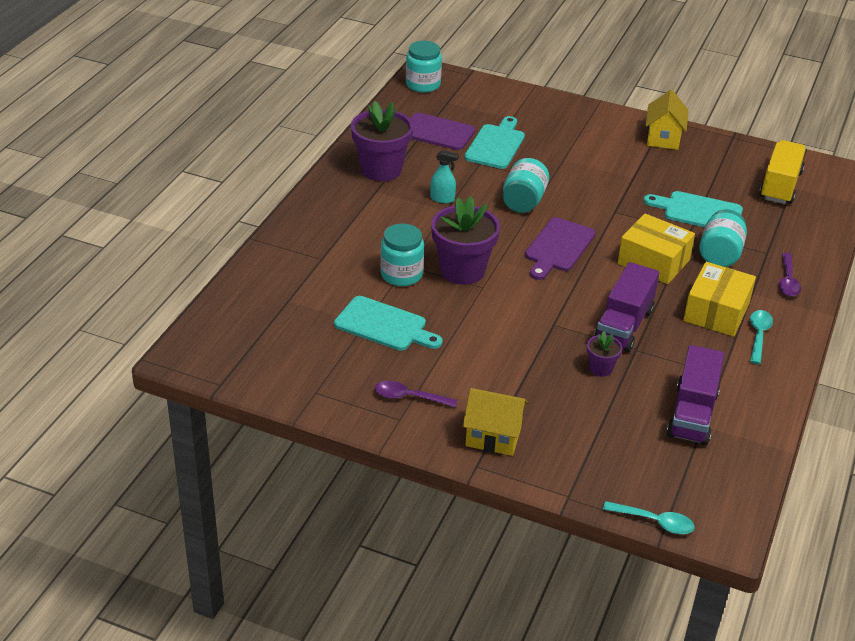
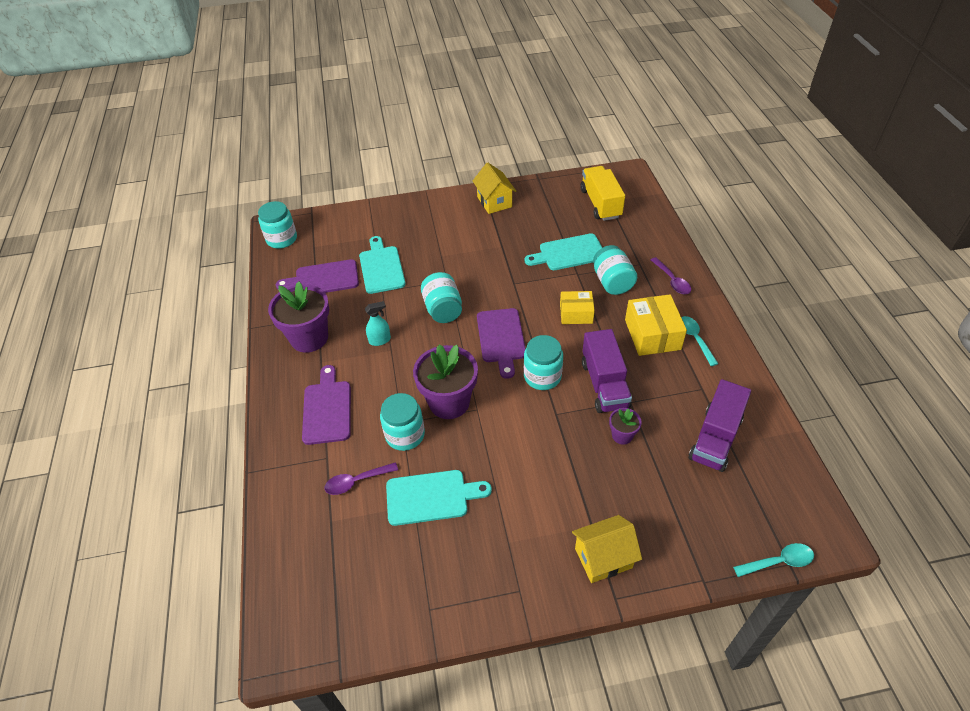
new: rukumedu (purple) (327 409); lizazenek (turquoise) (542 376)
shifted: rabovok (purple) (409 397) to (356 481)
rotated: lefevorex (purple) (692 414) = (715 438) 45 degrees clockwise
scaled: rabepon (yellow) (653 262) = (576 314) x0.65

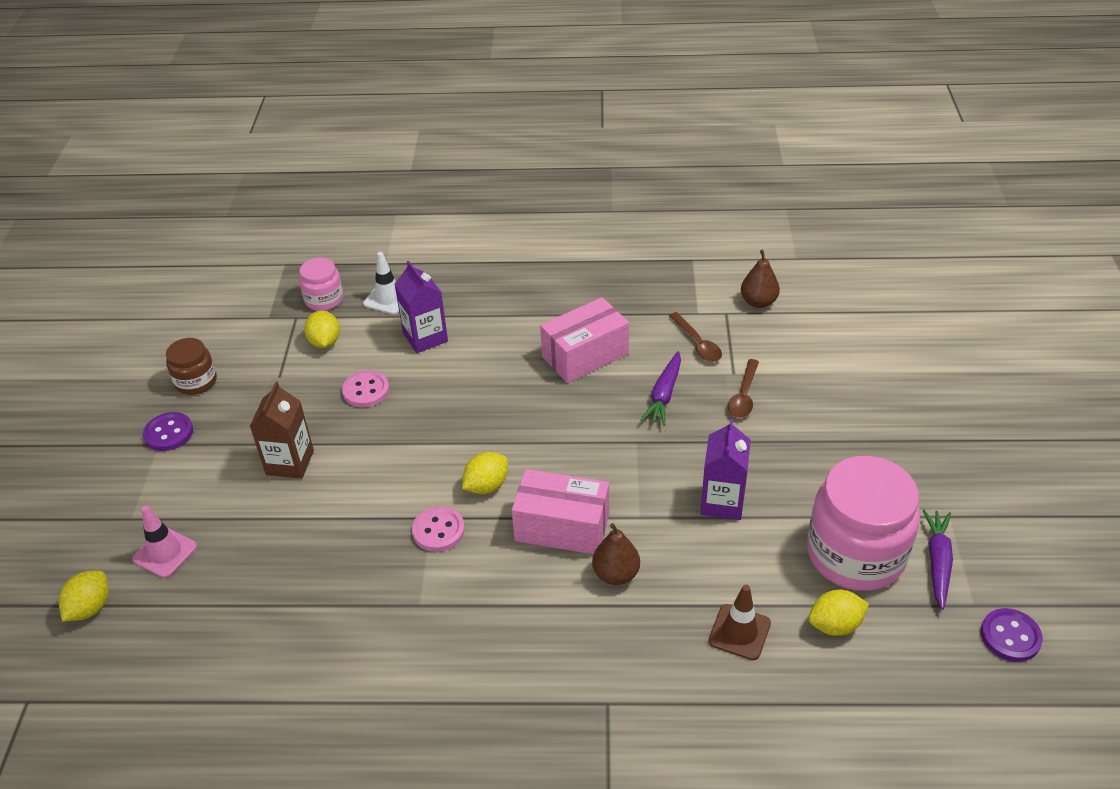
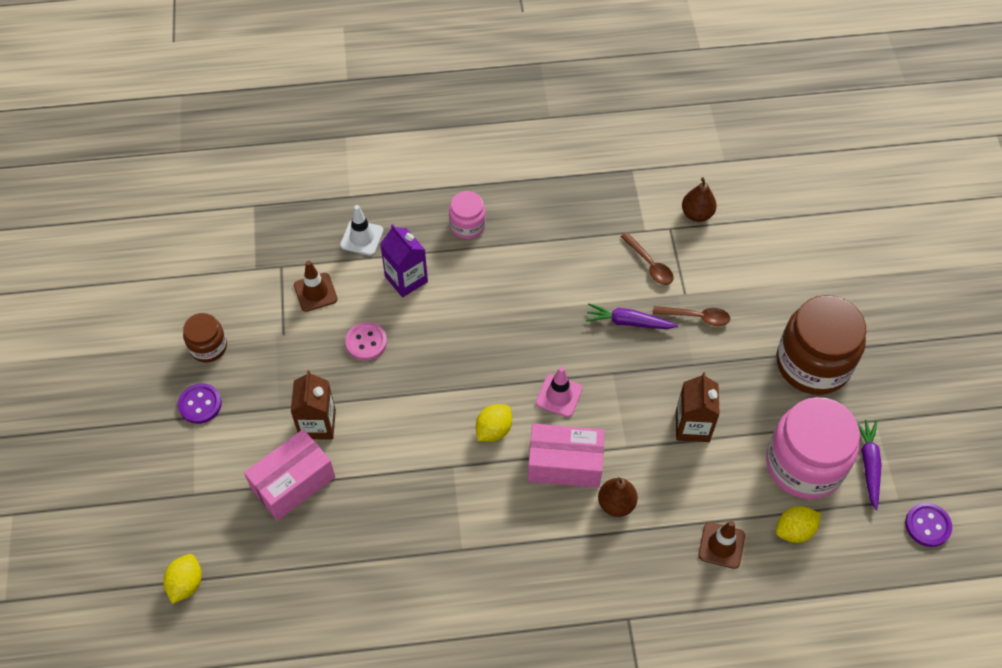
gone: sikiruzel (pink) (438 530)
new: lizazenek (brown) (813 363)
shifted: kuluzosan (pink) (165 553) to (559 396); lizazenek (pink) (324 299) to (467 225); rabepon (pink) (585 355) to (293 483)
swapped: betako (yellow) (325 342) to kuluzosan (brown) (315 292)
repainted: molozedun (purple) (722 502) to molozedun (brown) (692 426)
rotated: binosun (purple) (664 395) = (628 322) 90 degrees clockwise; rabovok (brown) (743 396) = (696 317) 90 degrees counterclockwise

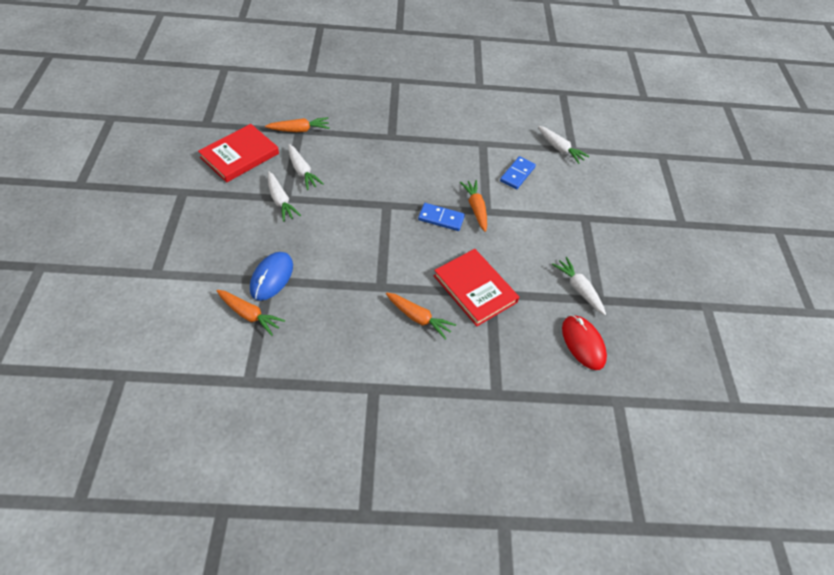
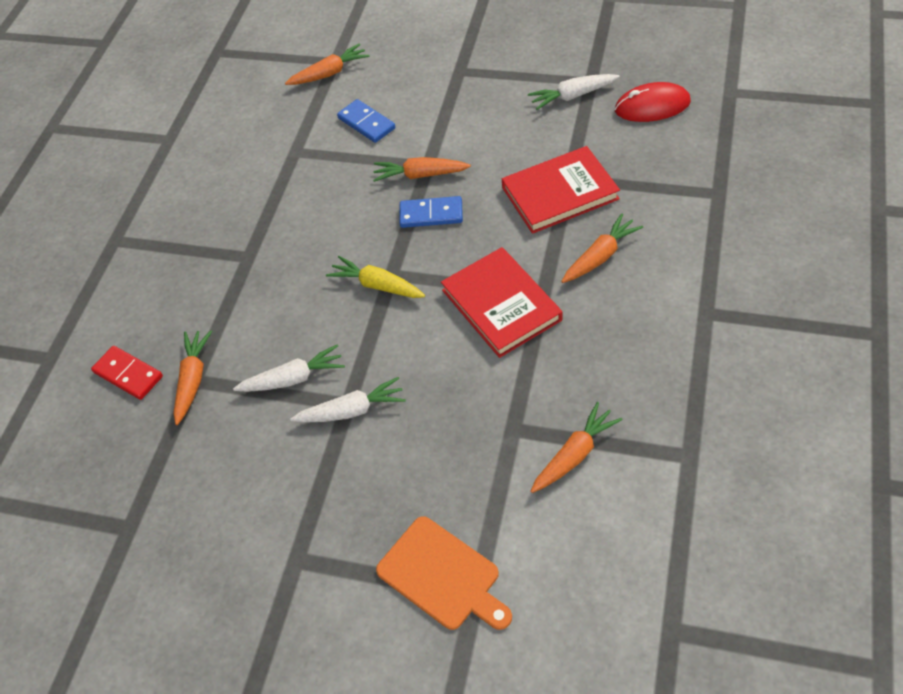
gone: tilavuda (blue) (272 277)
new: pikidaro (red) (128 374); binosun (yellow) (377 285); rukumedu (orange) (442 576)
shifted: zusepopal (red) (239 155) to (501 305)
repainted: binosun (white) (559 149) to binosun (orange) (329 73)
rotated: pikidaro (blue) (441 218) = (431 214) 60 degrees clockwise

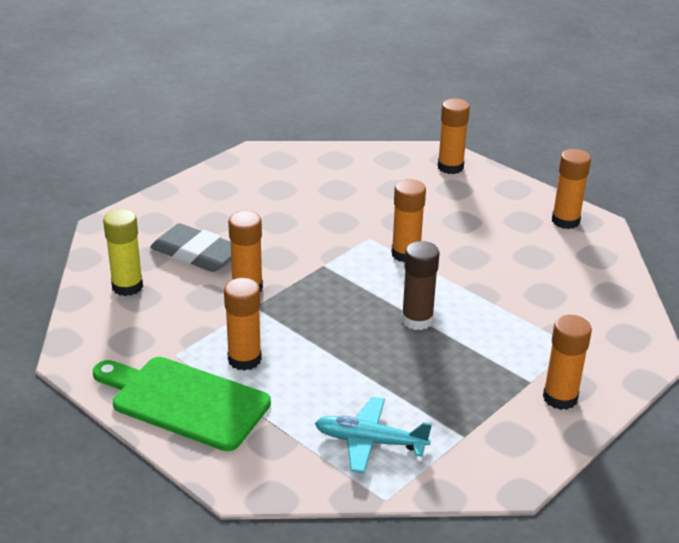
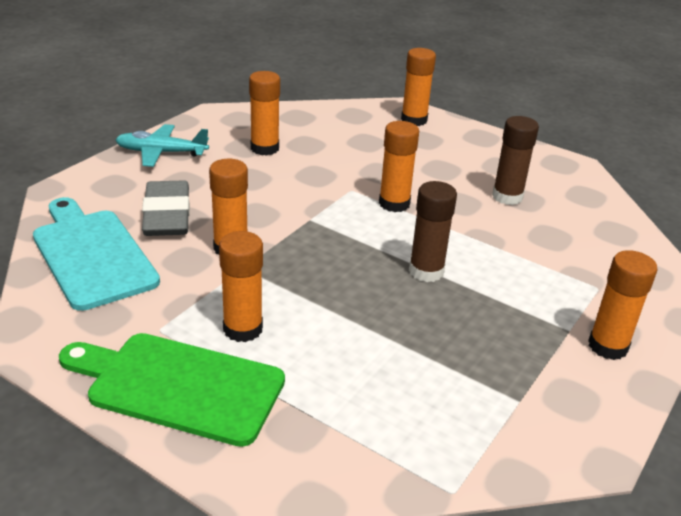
new: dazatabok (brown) (507 197)
shifted: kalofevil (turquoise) (370 442) to (161 153); dazatabok (orange) (565 221) to (265 148)
swapped: dazatabok (yellow) (127 286) to rukumedu (turquoise) (92 254)
rotated: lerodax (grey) (196 253) = (167 214) 60 degrees clockwise

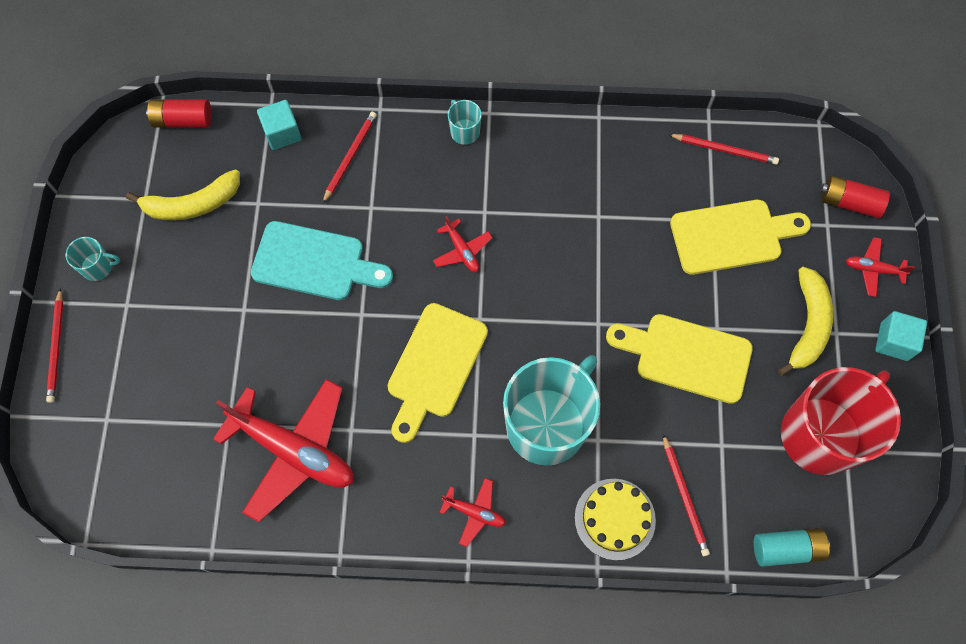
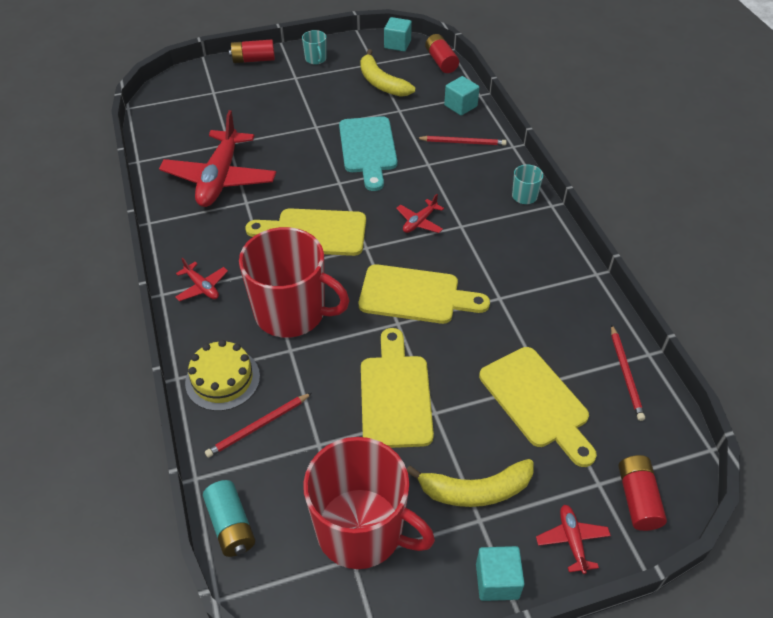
new: rukumedu (yellow) (415 295); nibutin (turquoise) (397 44)
swapped: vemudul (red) (56 348) to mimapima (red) (253 60)
repainted: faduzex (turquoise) (547 424) to faduzex (red) (292 312)
rotated: kalofevil (red) (474 512) = (202 287) 45 degrees counterclockwise

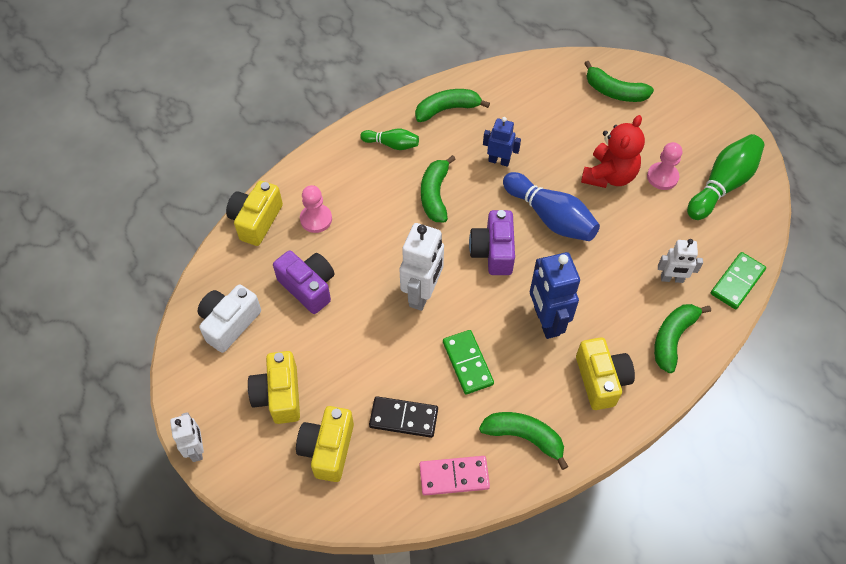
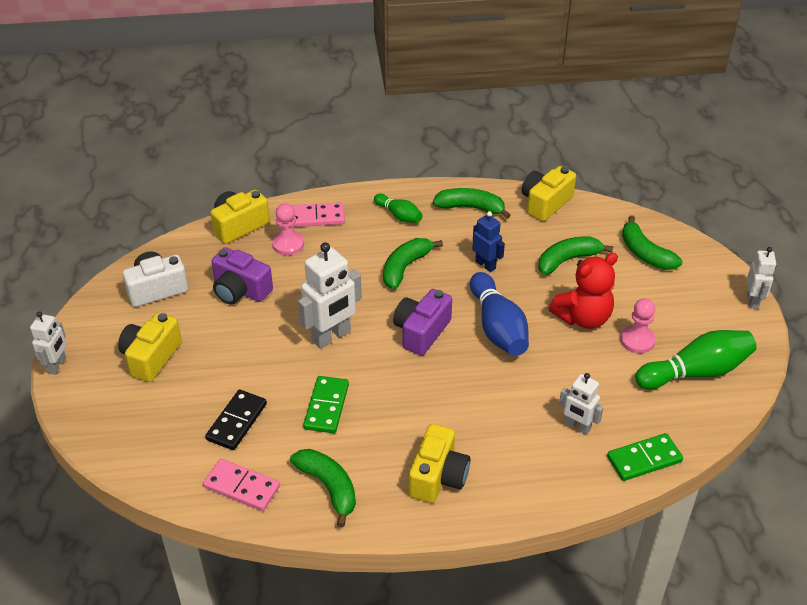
gone: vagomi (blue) (546 321)
new: pikidaro (pink) (316 217); vagomi (white) (753 301)
shifted: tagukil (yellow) (328 449) to (545 203); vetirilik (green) (672 338) to (567 260)
rotated: tagukil (purple) (308 287) = (240 290) 135 degrees clockwise; pikidaro (black) (403 418) = (237 422) 75 degrees clockwise

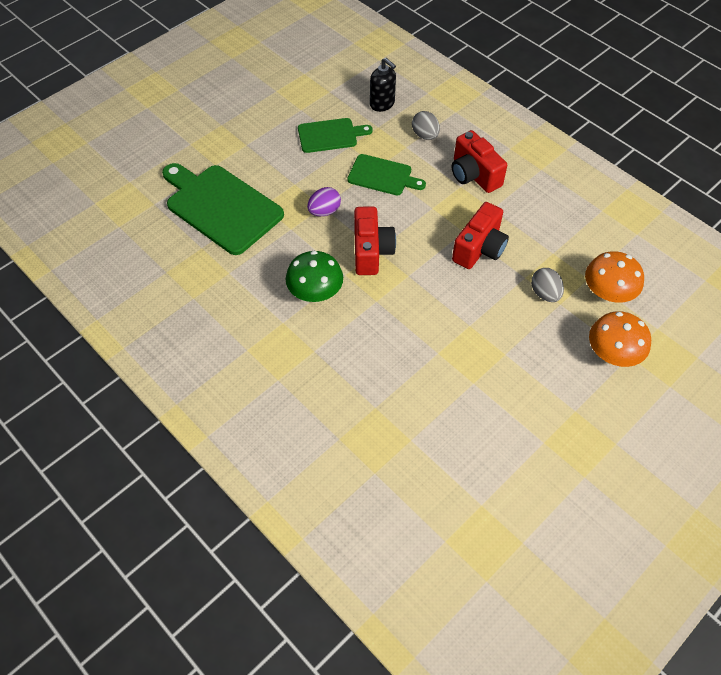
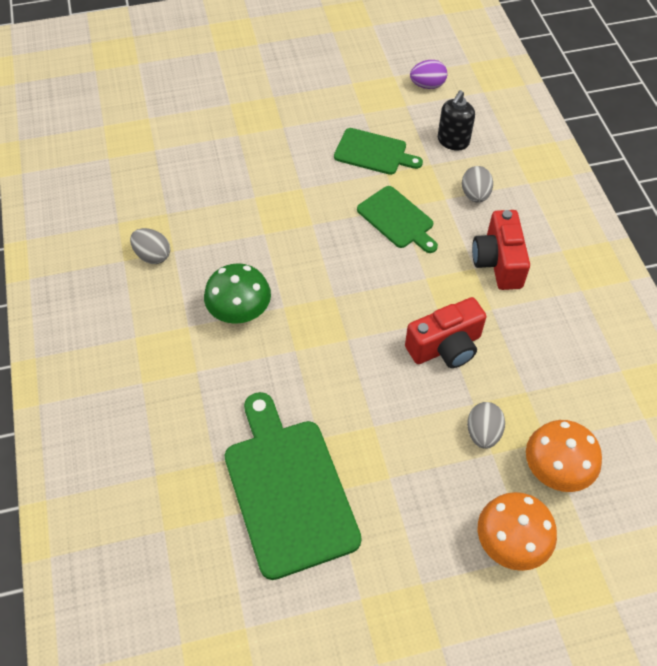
gone: tagukil (red) (371 251)
new: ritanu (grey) (153 255)
shifted: rukumedu (green) (221 207) to (288 490); ritanu (purple) (324 211) to (427 85)
rotated: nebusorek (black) (382 104) = (453 141) 45 degrees clockwise

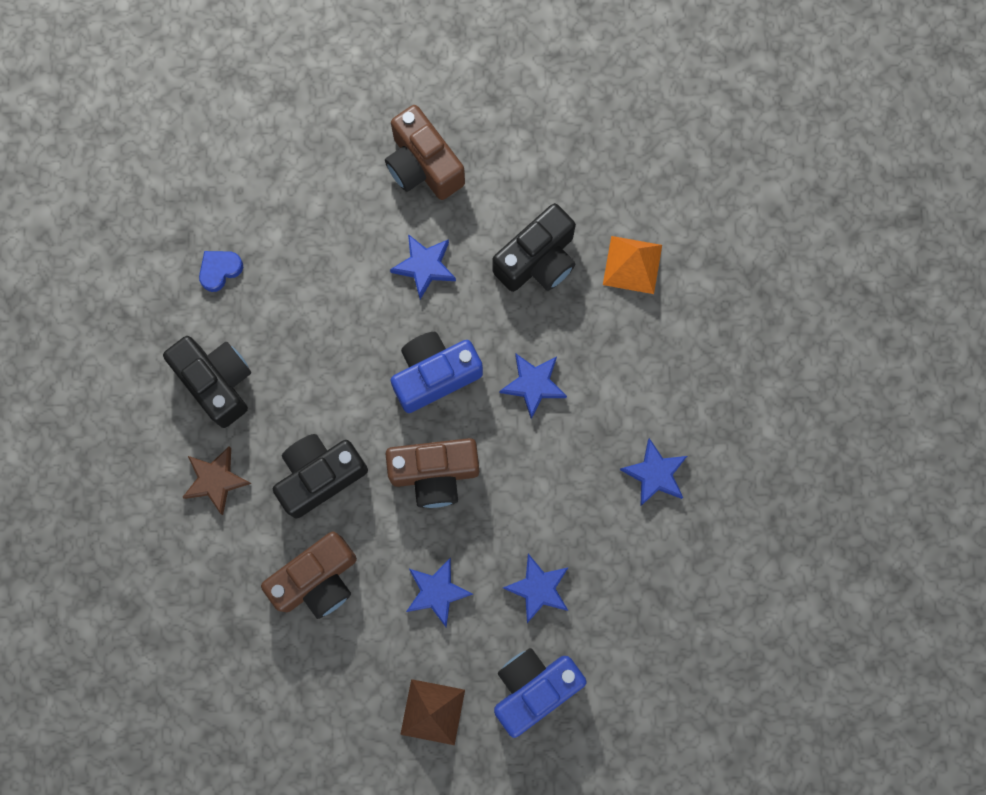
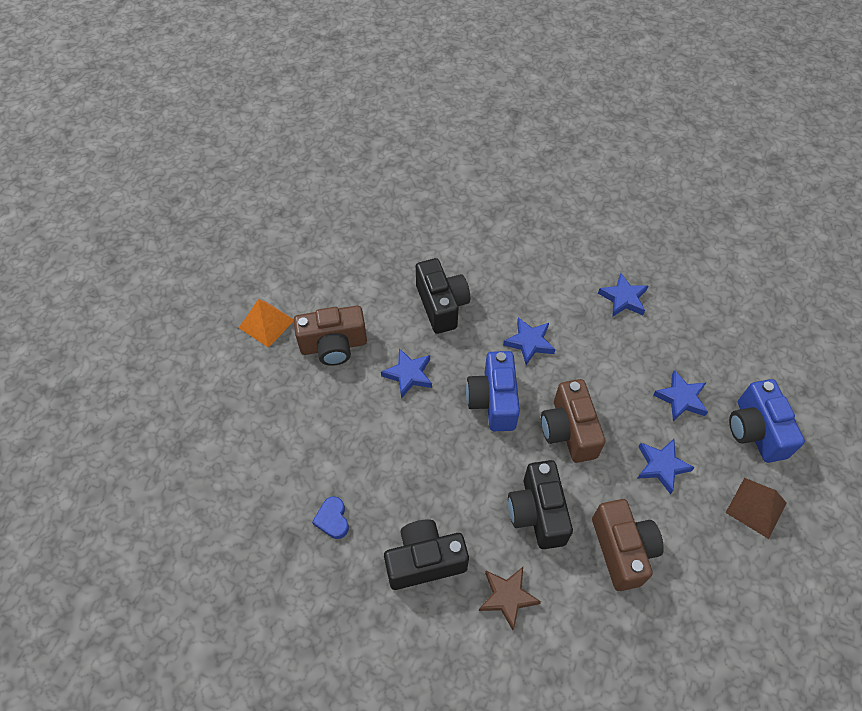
shifted: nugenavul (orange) (632 264) to (266 323)
rotated: tagukil (brown) (435 473) = (569 431) 150 degrees clockwise

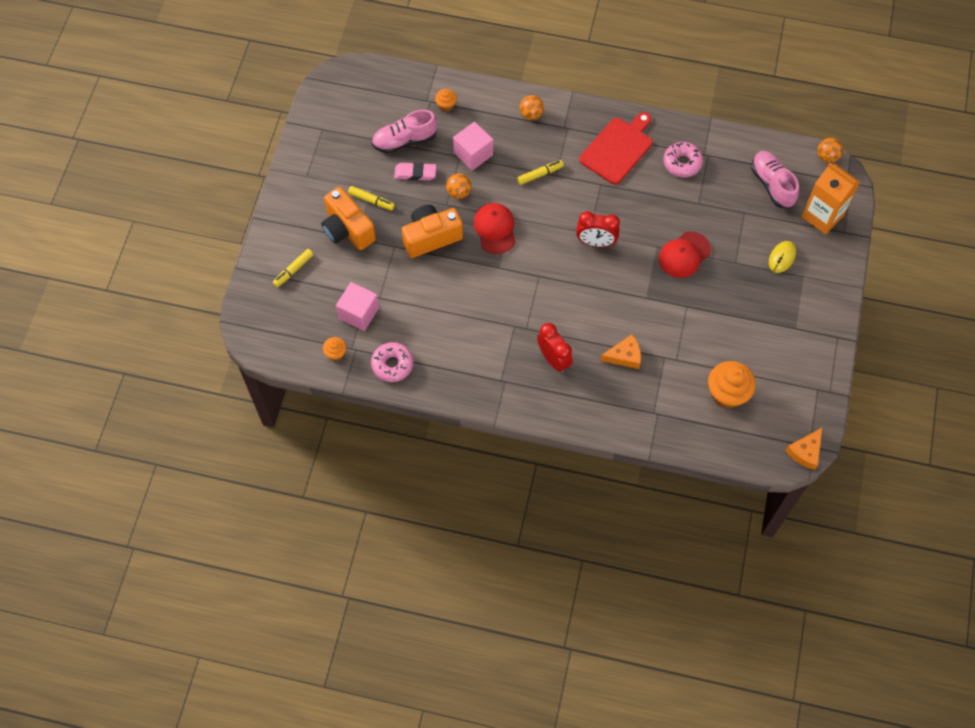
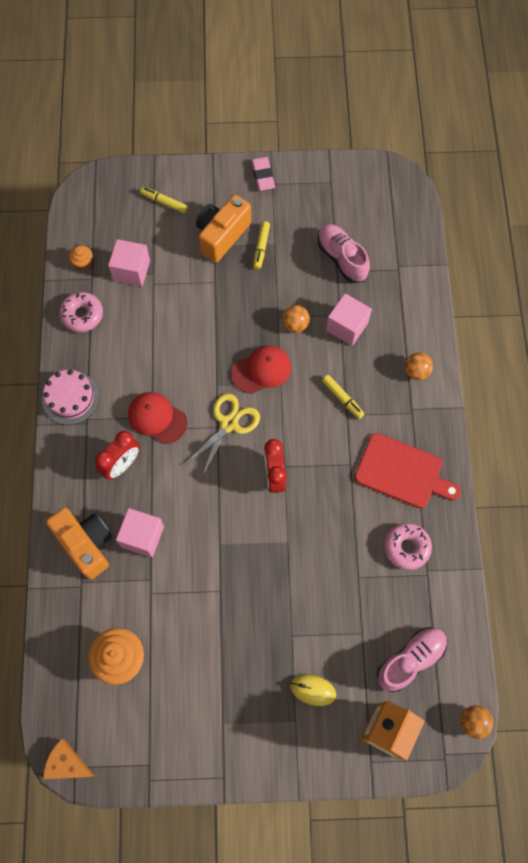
gone: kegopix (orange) (446 105)
new: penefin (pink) (70 398); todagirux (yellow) (229 424)
shifted: lerodax (pink) (415 173) to (263 175); tagukil (orange) (431 237) to (86 544); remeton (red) (684 255) to (157 418)
swapped: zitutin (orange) (624 356) to nibutin (pink) (142 536)

